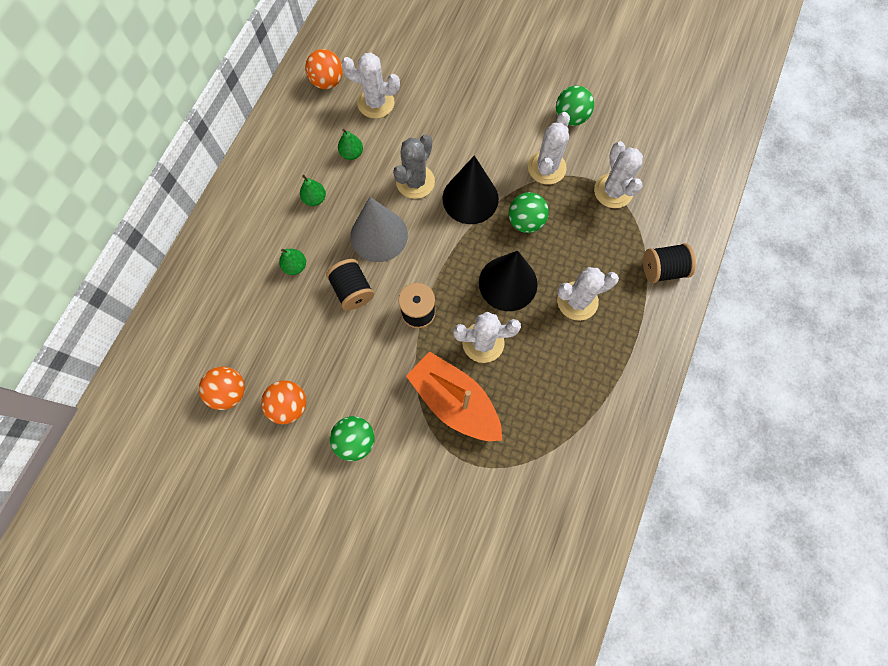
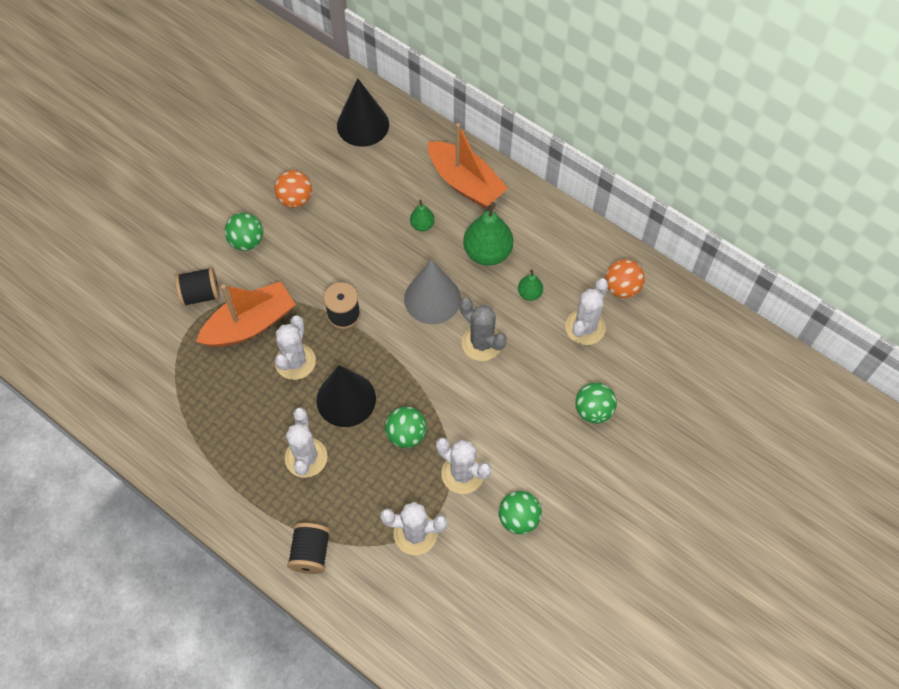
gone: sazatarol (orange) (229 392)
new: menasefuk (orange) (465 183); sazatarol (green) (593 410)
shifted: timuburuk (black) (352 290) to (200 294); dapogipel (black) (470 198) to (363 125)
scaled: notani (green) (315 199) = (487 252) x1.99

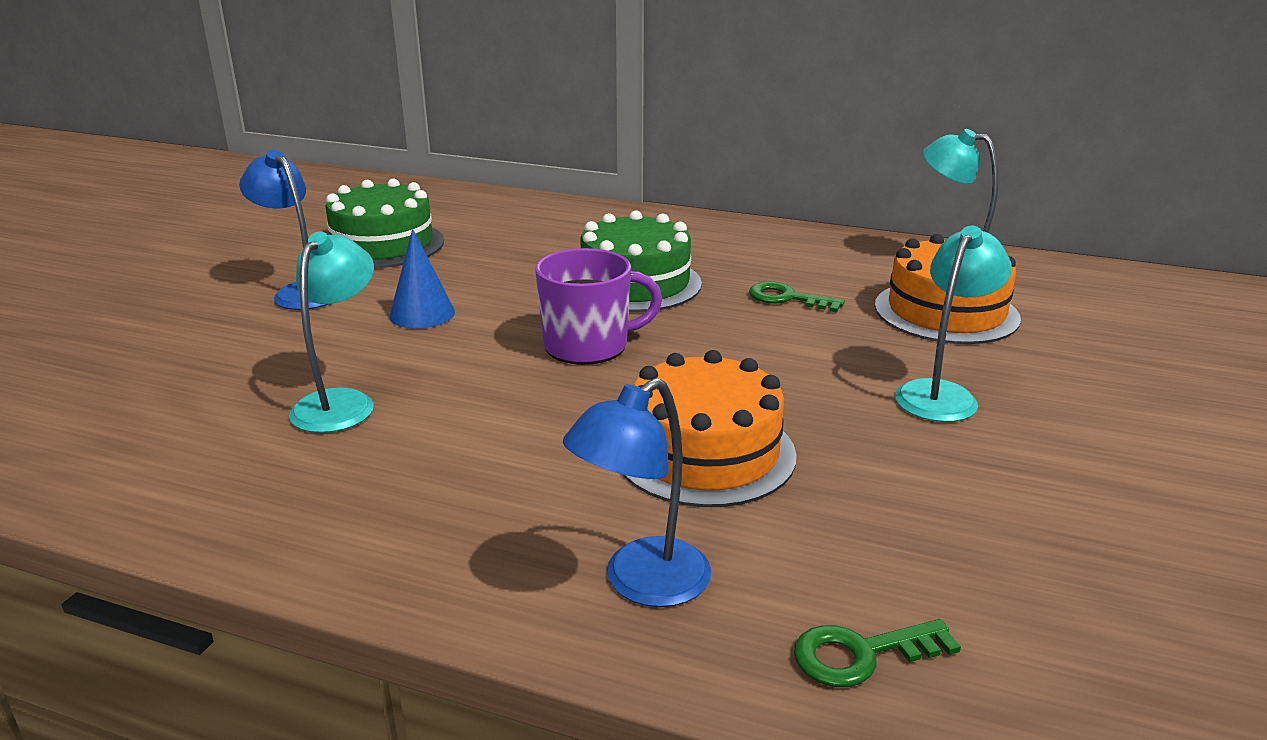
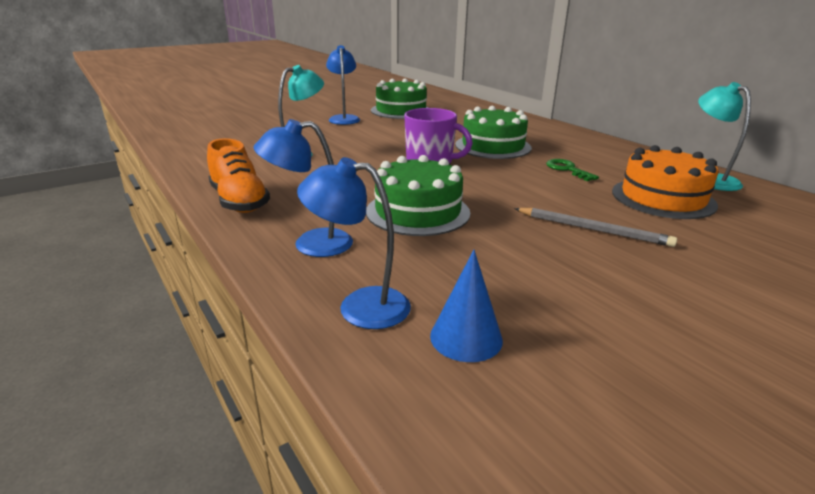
new: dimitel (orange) (239 201)
shifted: dapogipel (blue) (422 314) to (466 337)
swapped: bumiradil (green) (861 655) to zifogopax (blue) (360 306); zifogopax (turquoise) (942 394) to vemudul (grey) (593 229)
repainted: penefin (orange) (704 453) to penefin (green) (418 212)

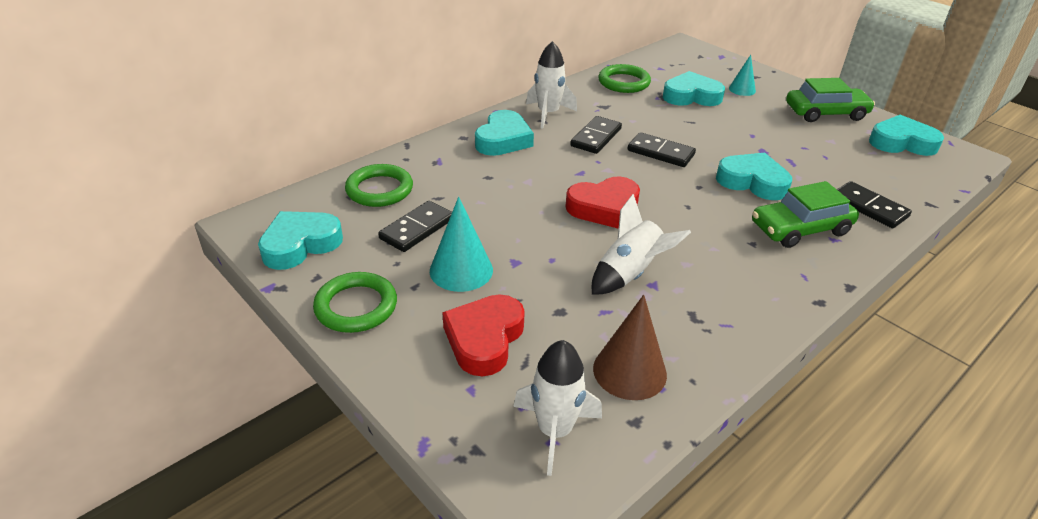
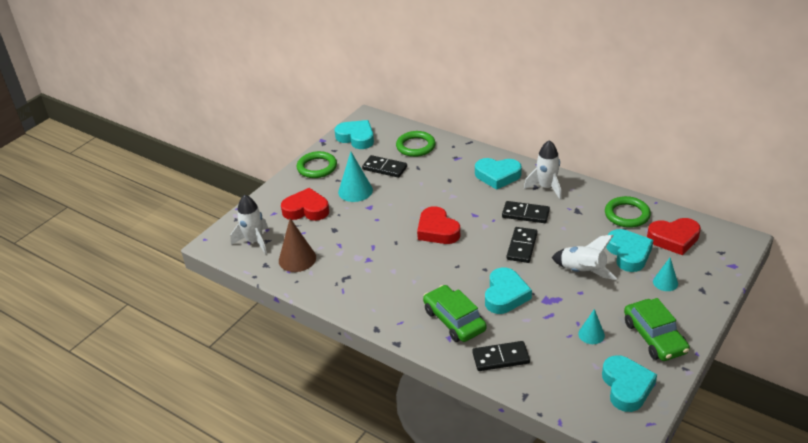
new: dapogipel (turquoise) (591 334); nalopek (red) (674 239)
shifted: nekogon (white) (630 274) to (582 271)
rotated: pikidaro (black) (869 207) = (500 358) 45 degrees clockwise

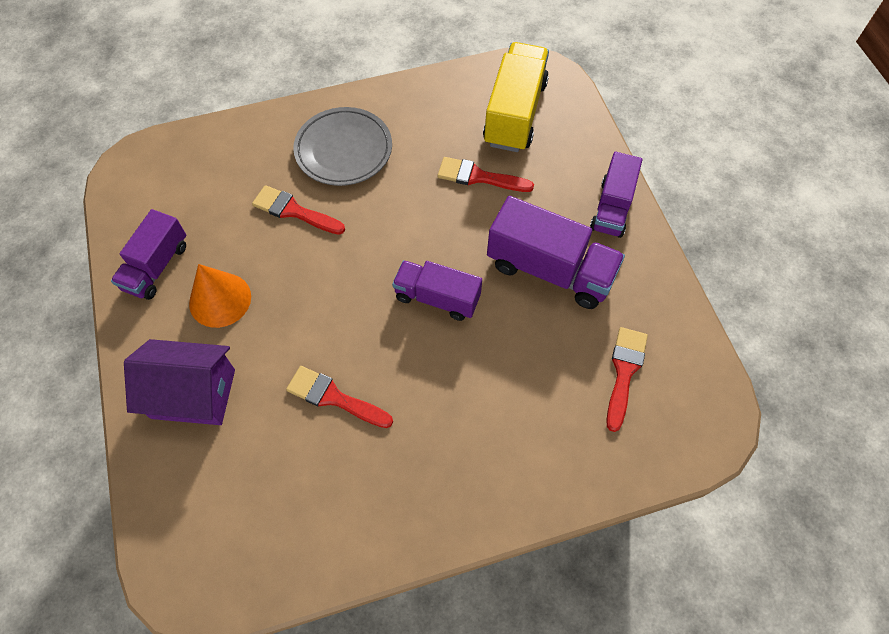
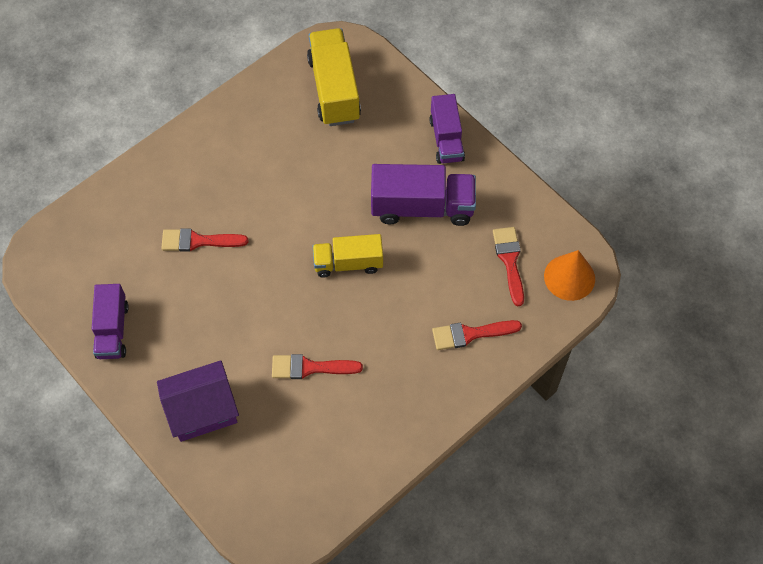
gone: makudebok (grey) (344 150)
shifted: dapogipel (orange) (220 299) to (569 277); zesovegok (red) (478 177) to (470 334)
repainted: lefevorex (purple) (437 298) to lefevorex (yellow) (348 263)

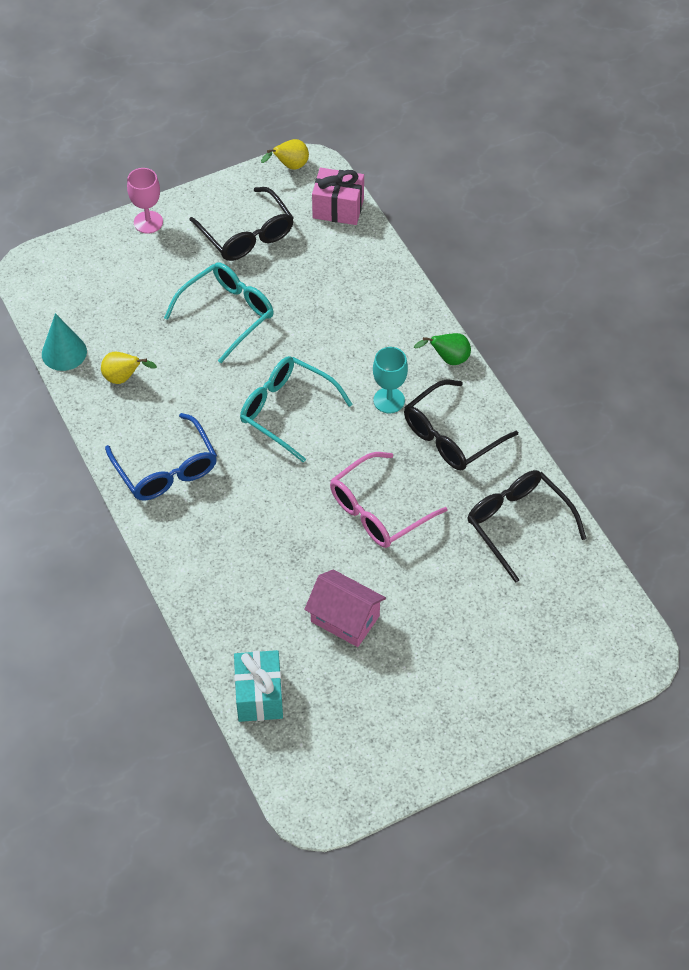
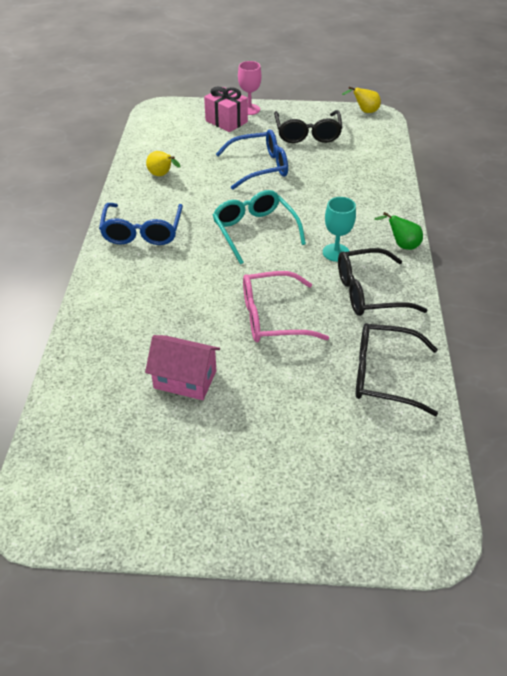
gone: dapogipel (turquoise) (64 352); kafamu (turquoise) (259 695)
shifted: kafamu (pink) (338 208) to (226 121)
repainted: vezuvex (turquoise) (227 314) to vezuvex (blue) (260 167)
rotated: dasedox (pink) (345 619) = (185 379) 45 degrees counterclockwise; vezuvex (black) (518 524) = (383 375) 75 degrees counterclockwise

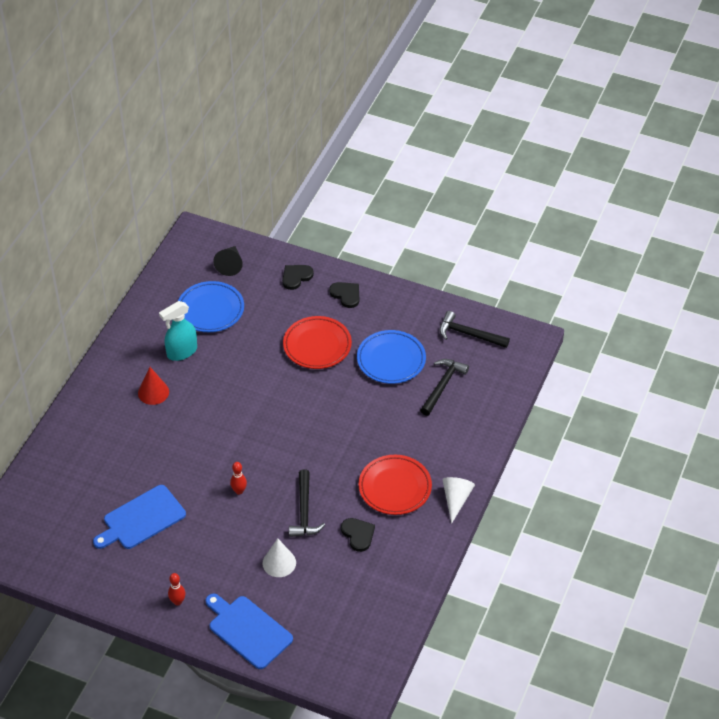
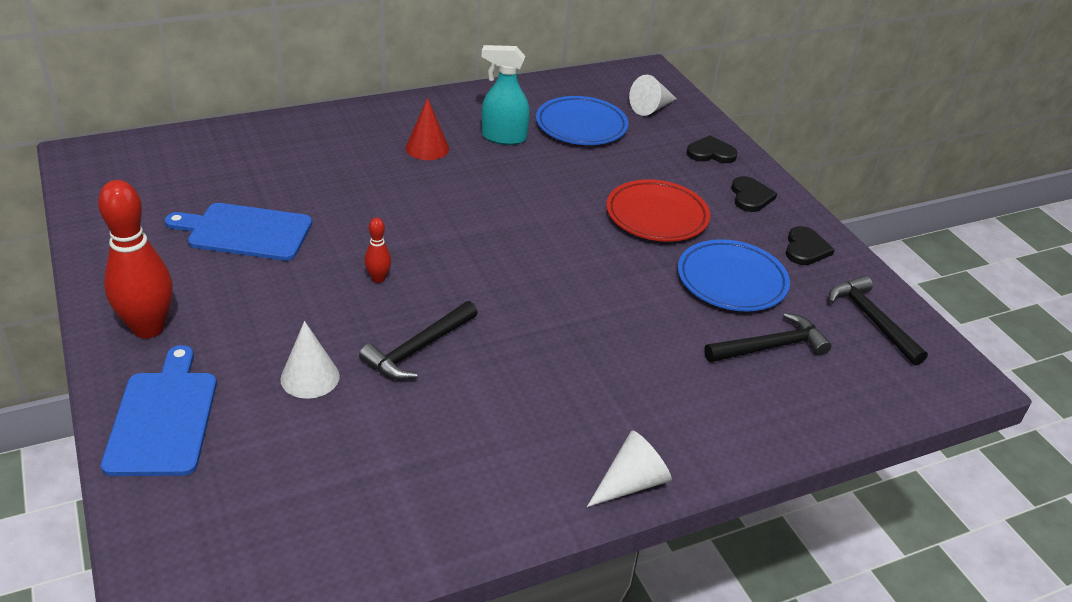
gone: makudebok (red) (395 487)
shifted: nalopek (black) (358 534) to (805 249)
repainted: dapogipel (black) (230 265) to dapogipel (white) (651 108)
scaled: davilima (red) (177 601) = (148 328) x2.18

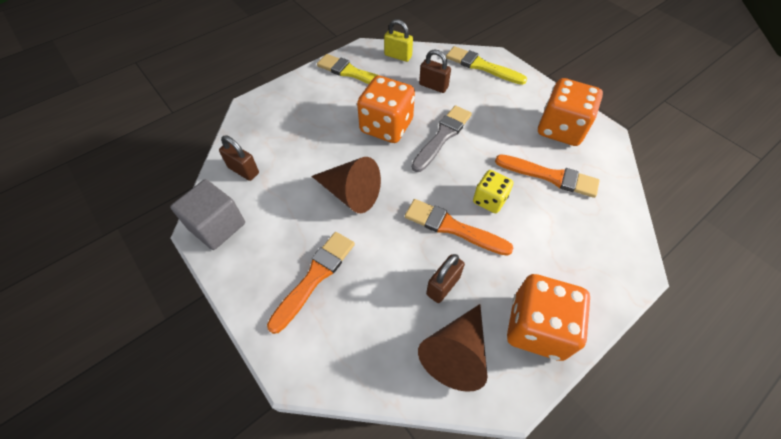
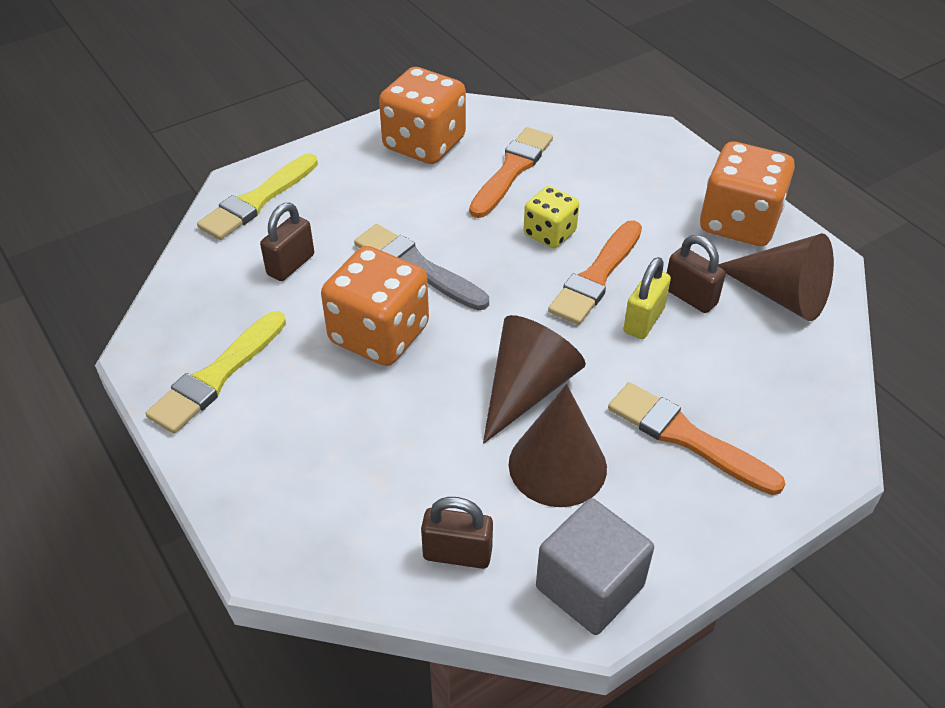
new: dapogipel (brown) (557 465)
shifted: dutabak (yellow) (398 56) to (643 320)
rotated: dutabak (brown) (243 170) = (457 554) 60 degrees clockwise

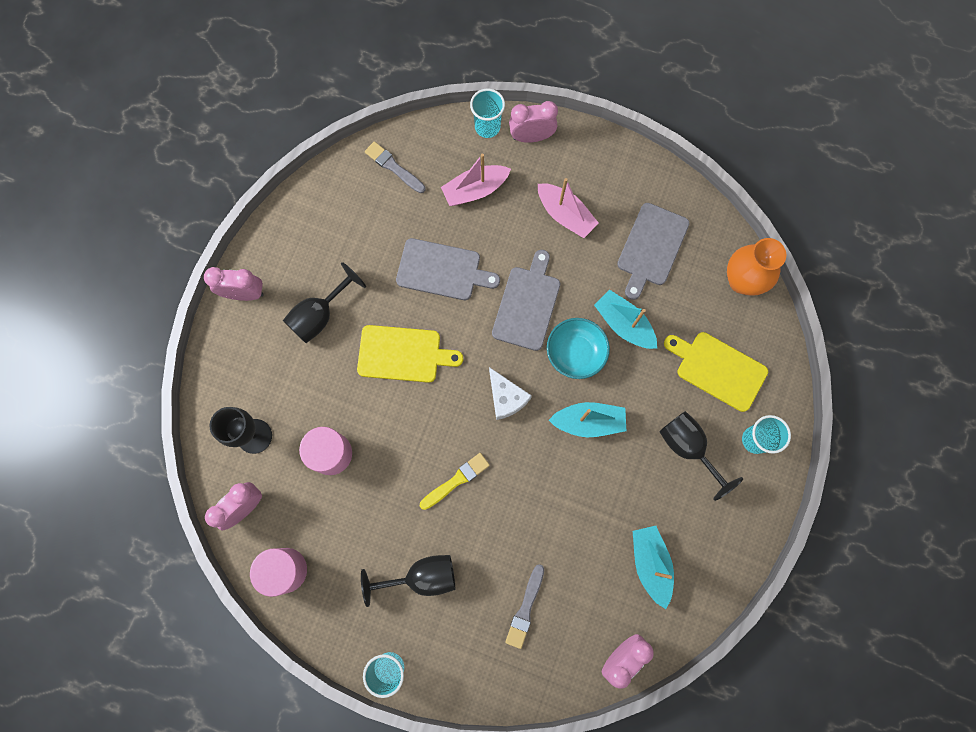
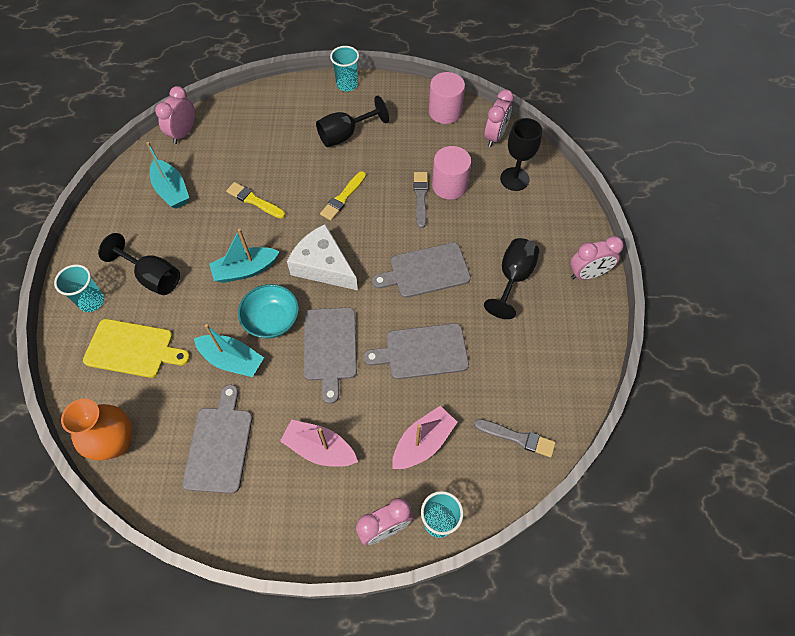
new: zesovegok (yellow) (254 201)
shifted: zesovegok (grey) (525 609) to (420 197)
repainted: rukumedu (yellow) (403 354) to rukumedu (grey) (426 271)
scaled: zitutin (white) (506 397) = (323 266) x1.52

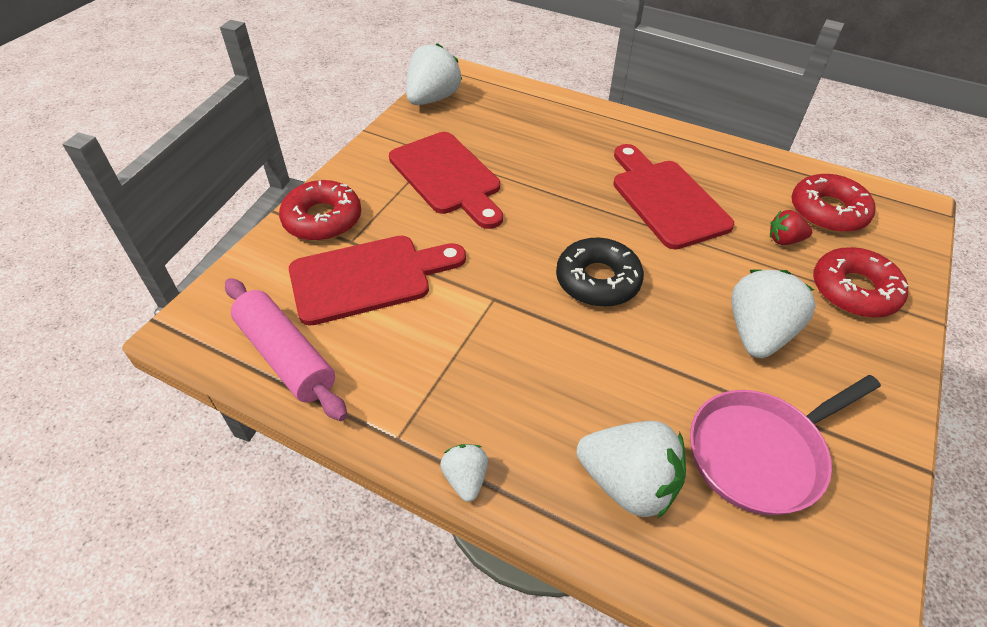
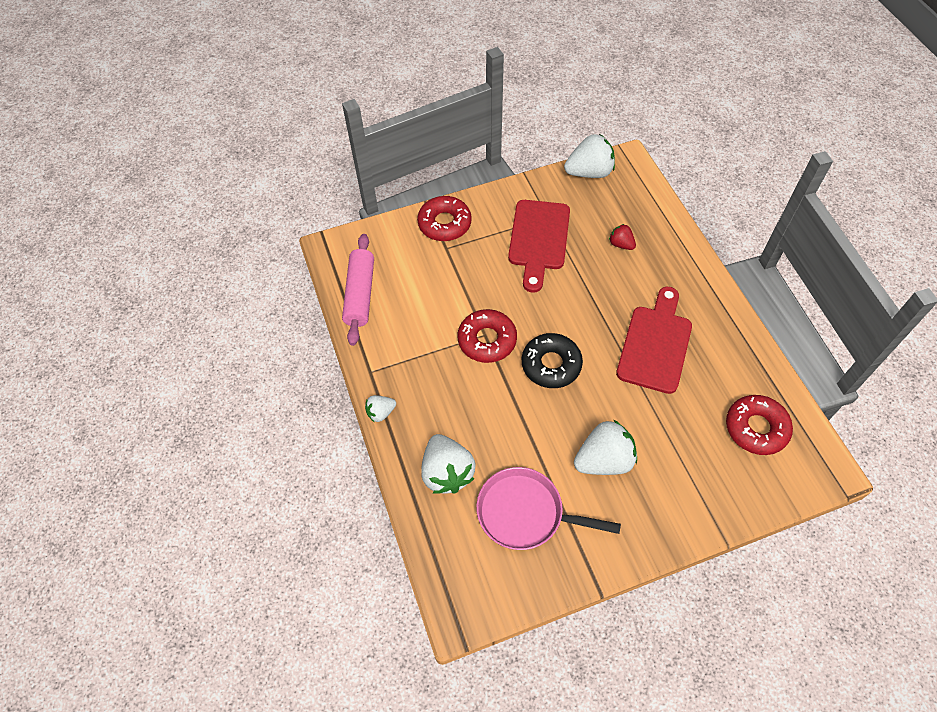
gone: rukumedu (red) (368 278)
shifted: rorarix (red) (784 240) to (621 244); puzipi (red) (854 290) to (487 340)
rotated: rorarix (white) (465 479) = (381 412) 150 degrees counterclockwise

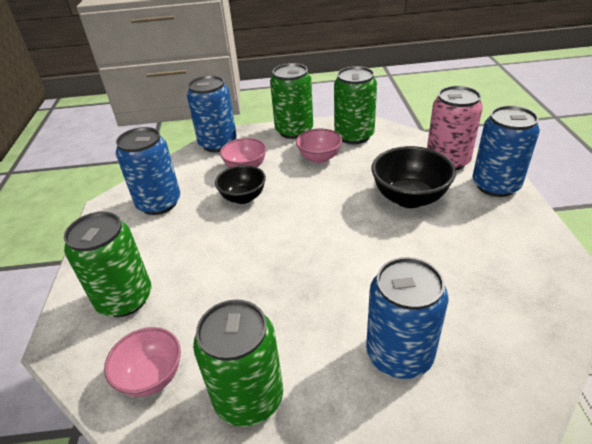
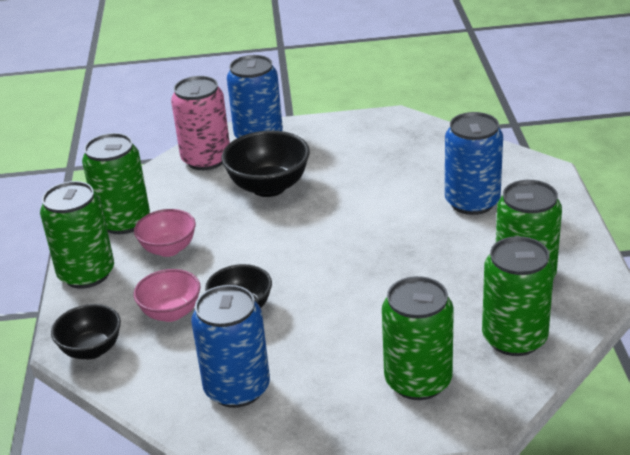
swapped: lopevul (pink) (151 376) to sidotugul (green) (514 338); sidotugul (blue) (218 143) to lopevul (black) (91 350)

